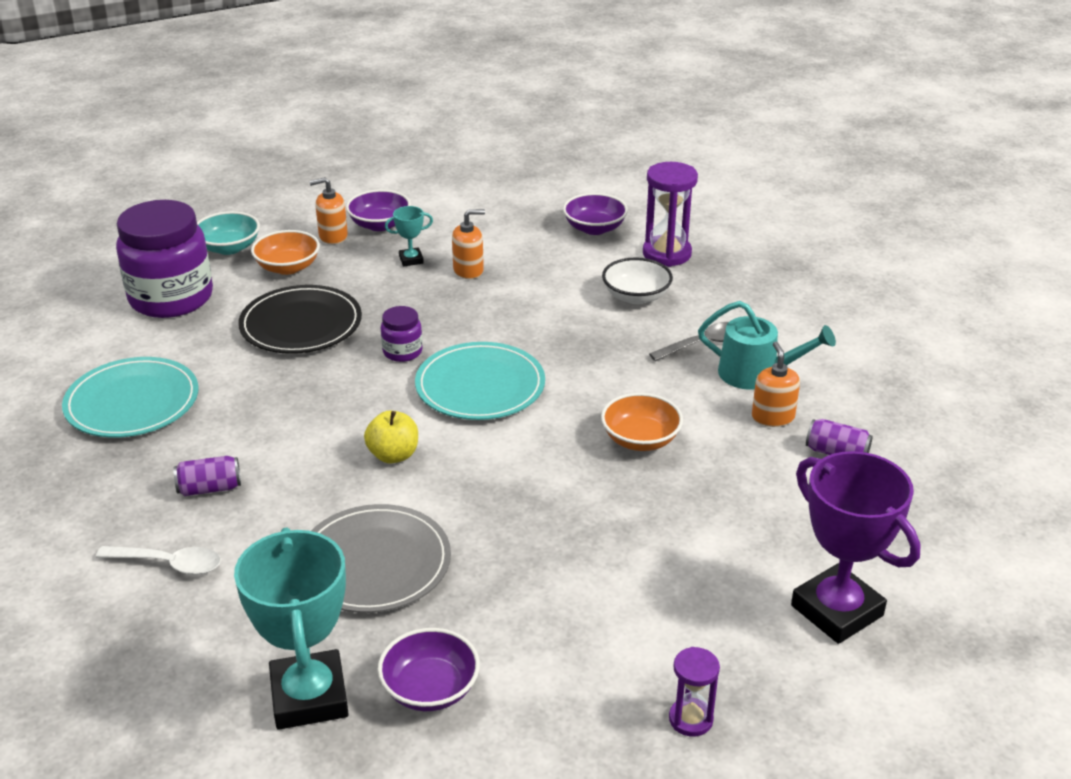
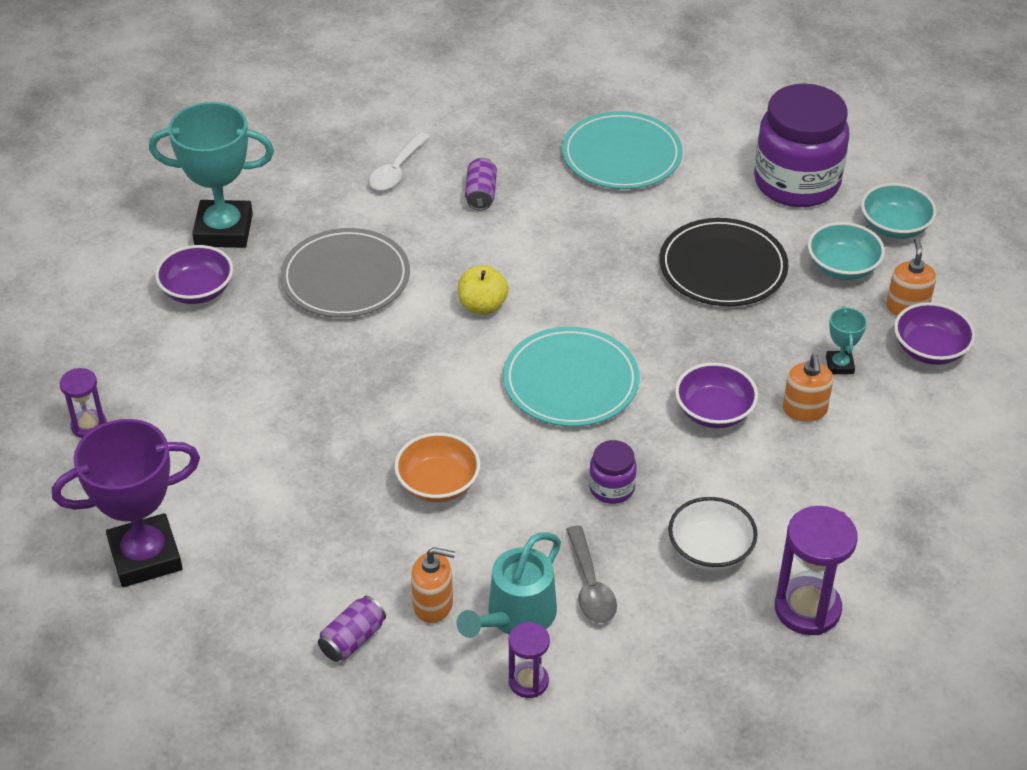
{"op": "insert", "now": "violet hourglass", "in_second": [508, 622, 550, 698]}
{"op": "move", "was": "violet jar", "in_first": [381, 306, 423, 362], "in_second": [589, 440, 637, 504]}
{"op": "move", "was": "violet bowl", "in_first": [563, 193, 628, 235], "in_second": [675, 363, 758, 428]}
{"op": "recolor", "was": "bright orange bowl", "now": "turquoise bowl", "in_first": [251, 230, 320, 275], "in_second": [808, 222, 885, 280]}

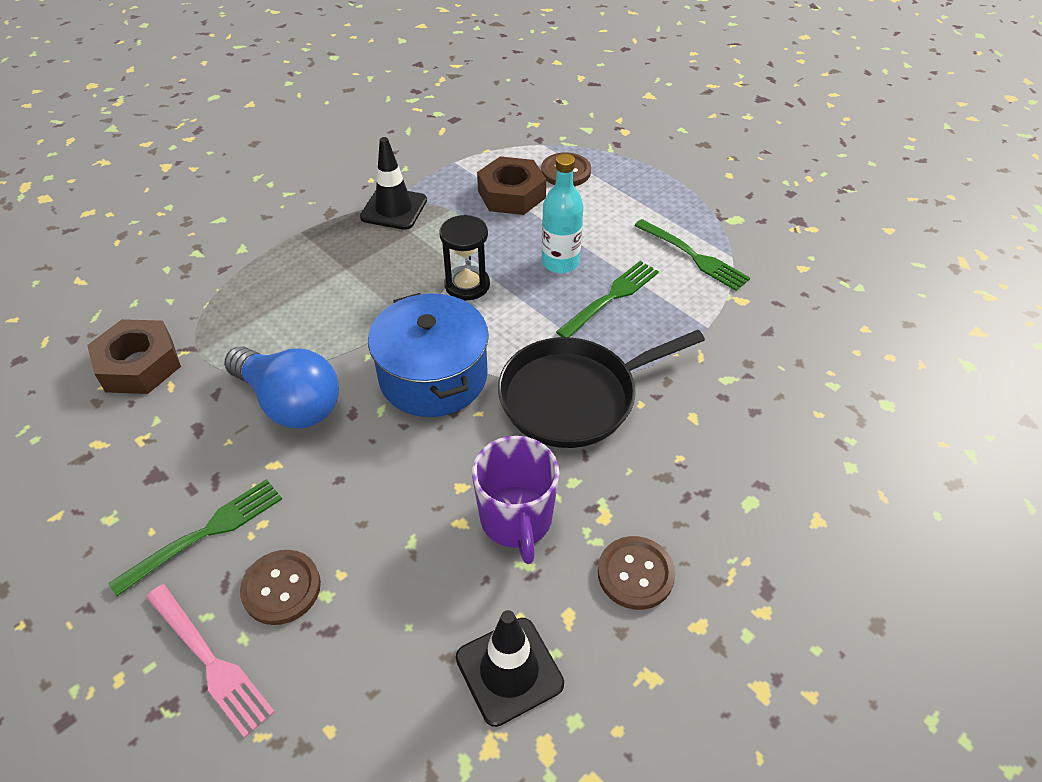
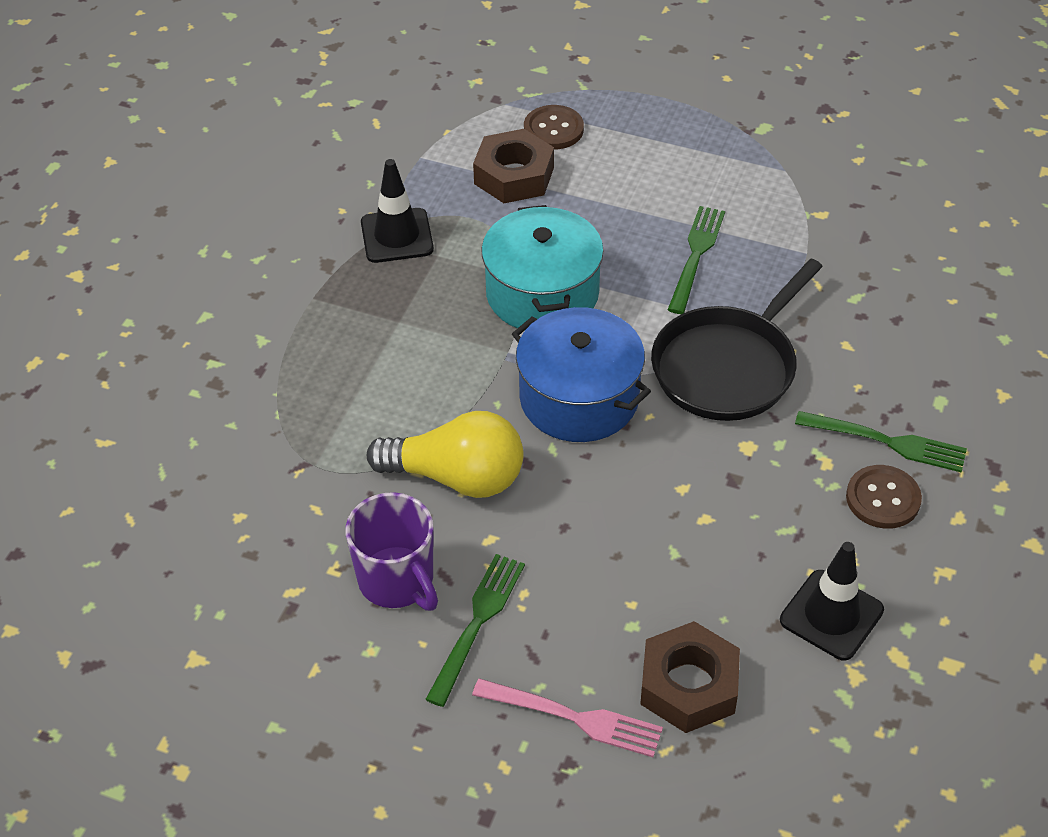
{"op": "move", "was": "violet coffee mug", "in_first": [472, 436, 560, 564], "in_second": [345, 492, 438, 611]}
{"op": "recolor", "was": "cobalt light bulb", "now": "golden light bulb", "in_first": [224, 346, 339, 428], "in_second": [367, 411, 524, 498]}
{"op": "replace", "was": "jet-black hourglass", "now": "turquoise stockpot", "in_first": [439, 215, 490, 300], "in_second": [481, 205, 604, 328]}
{"op": "move", "was": "russet nut", "in_first": [87, 319, 181, 394], "in_second": [640, 621, 740, 733]}
{"op": "move", "was": "leaf-green fork", "in_first": [634, 219, 750, 291], "in_second": [795, 411, 967, 472]}
{"op": "delete", "was": "russet button", "in_first": [240, 550, 321, 625]}
{"op": "delete", "was": "turquoise drink bottle", "in_first": [542, 154, 584, 273]}

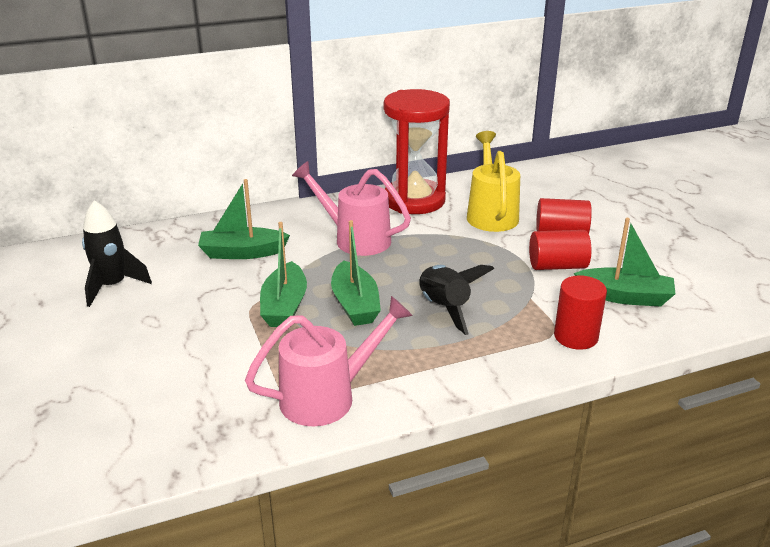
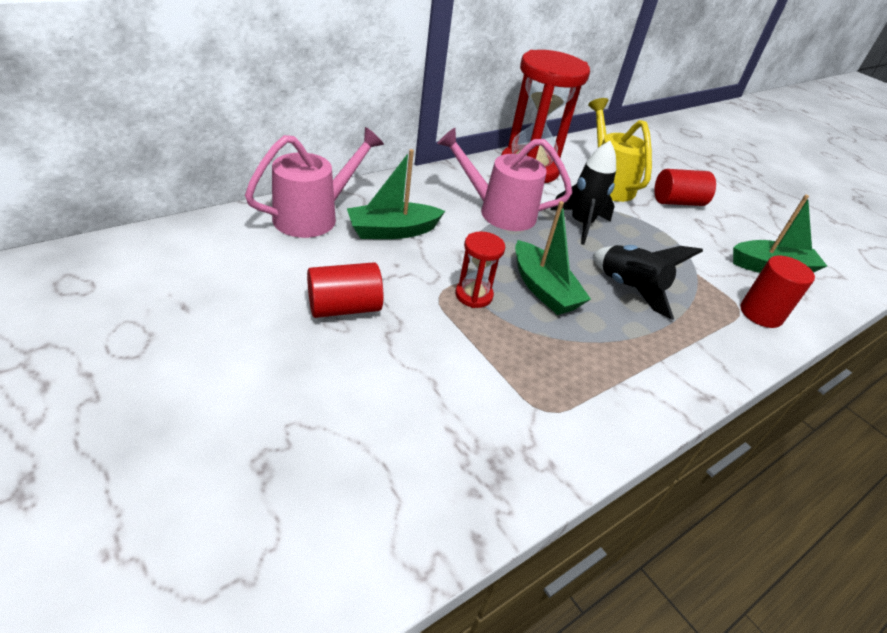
{"op": "move", "was": "rose-pink sprinkling can", "in_first": [245, 296, 413, 427], "in_second": [245, 127, 384, 238]}
{"op": "move", "was": "crimson cylinder shape", "in_first": [529, 230, 591, 270], "in_second": [307, 262, 384, 318]}
{"op": "replace", "was": "leaf-green boat", "now": "crimson hourglass", "in_first": [260, 222, 307, 327], "in_second": [455, 232, 505, 308]}
{"op": "move", "was": "jet-black spaceship", "in_first": [82, 200, 152, 307], "in_second": [551, 141, 616, 245]}

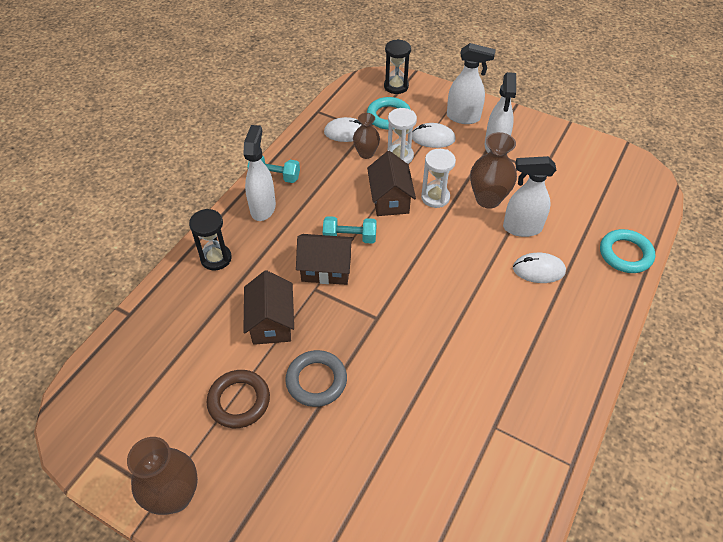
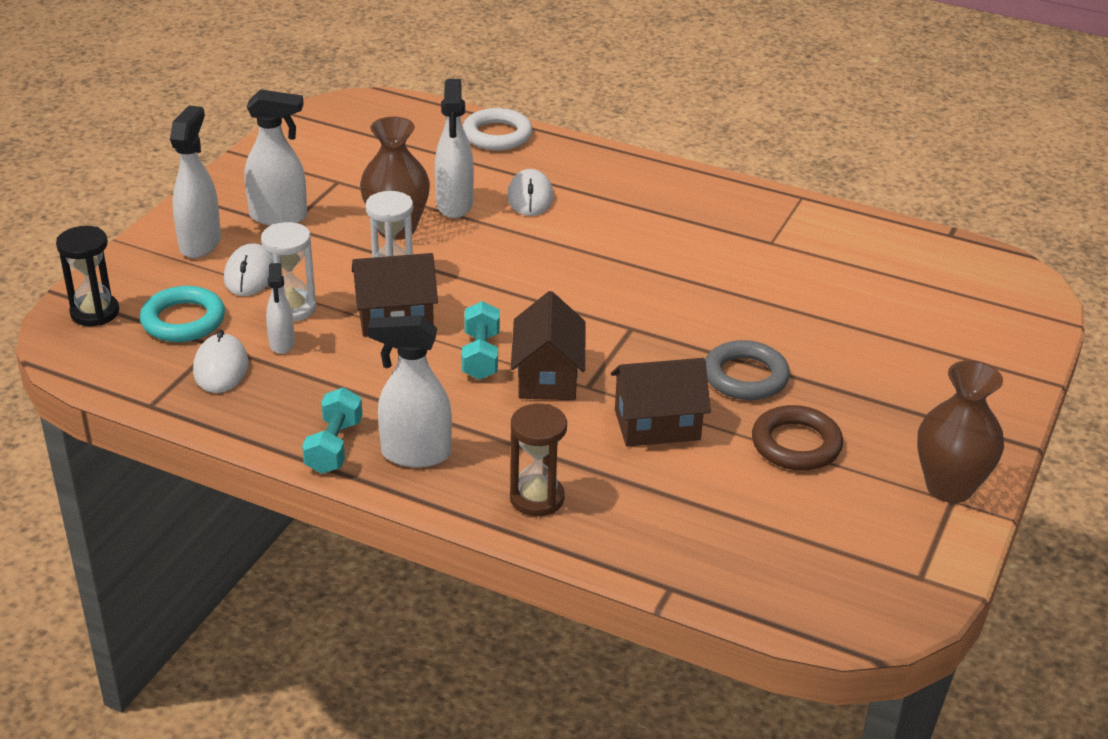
{"op": "replace", "was": "russet flower vase", "now": "pure white sprayer", "in_first": [353, 113, 380, 159], "in_second": [266, 263, 295, 354]}
{"op": "recolor", "was": "turquoise hoop", "now": "pure white hoop", "in_first": [600, 229, 655, 273], "in_second": [463, 108, 532, 150]}
{"op": "recolor", "was": "jet-black hourglass", "now": "russet hourglass", "in_first": [189, 209, 232, 271], "in_second": [510, 404, 567, 516]}

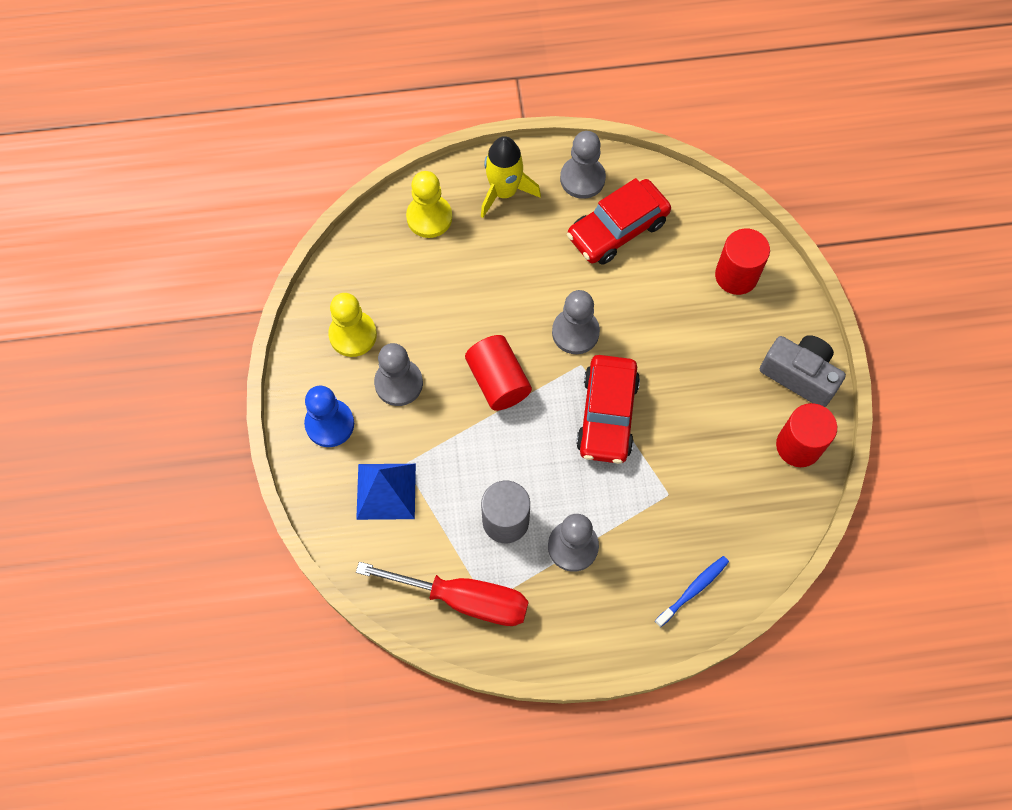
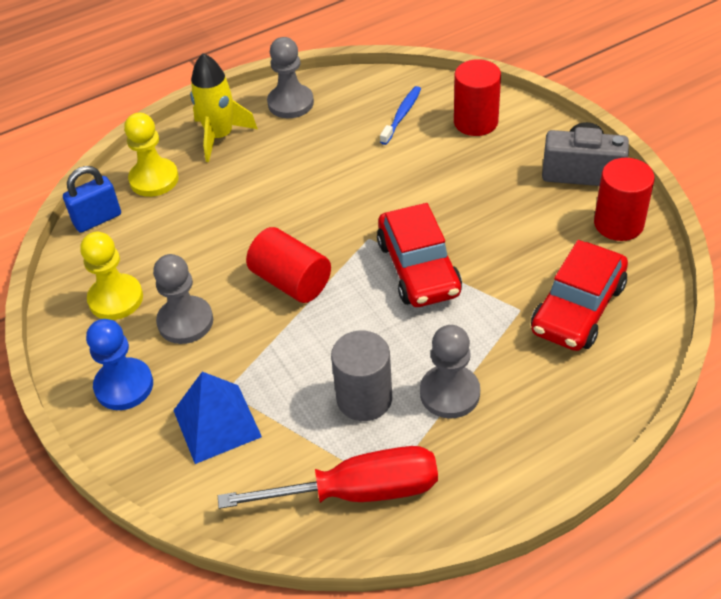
{"op": "insert", "now": "cobalt lock", "in_second": [63, 166, 121, 232]}
{"op": "move", "was": "cobalt dental brush", "in_first": [655, 556, 729, 627], "in_second": [380, 86, 421, 145]}
{"op": "move", "was": "crimson car", "in_first": [567, 178, 671, 265], "in_second": [531, 240, 628, 351]}
{"op": "delete", "was": "gray game pawn", "in_first": [552, 290, 600, 354]}

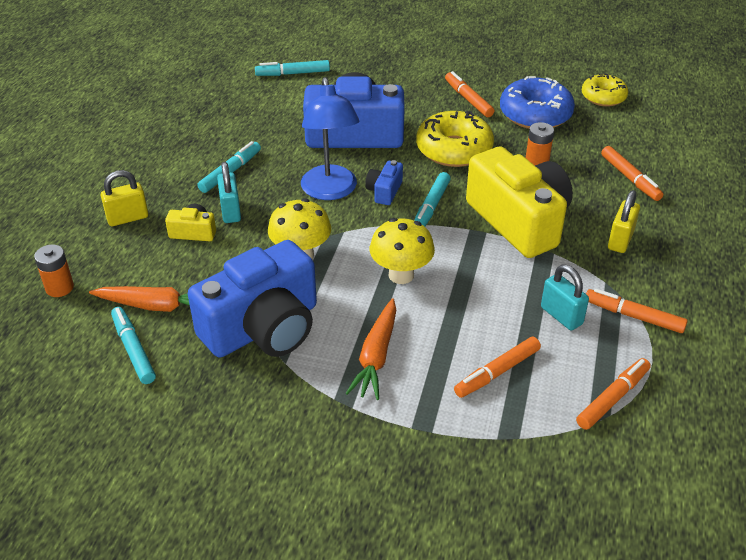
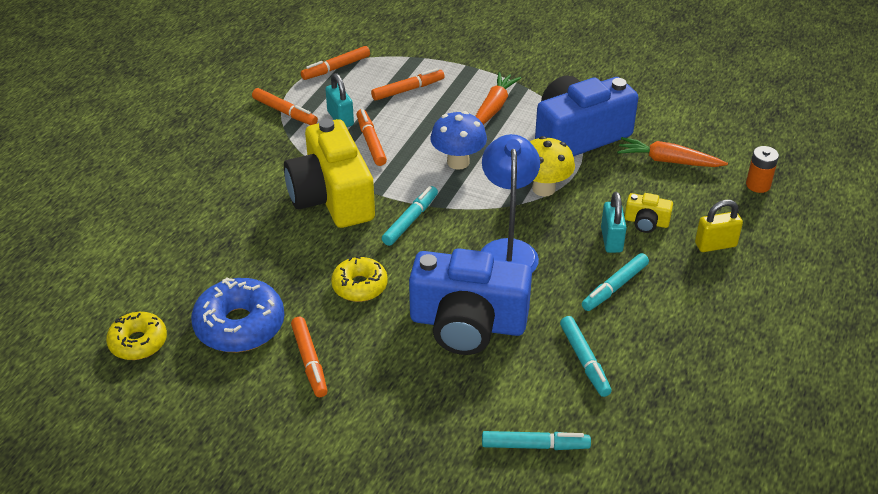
{"op": "resize", "was": "golden donut", "in_first": [416, 111, 494, 167], "in_second": [331, 256, 388, 302], "ratio": 0.64}
{"op": "move", "was": "bright orange marker", "in_first": [601, 146, 663, 201], "in_second": [357, 109, 387, 166]}
{"op": "recolor", "was": "golden mushroom", "now": "cobalt mushroom", "in_first": [370, 218, 435, 284], "in_second": [430, 111, 487, 170]}
{"op": "move", "was": "turquoise marker", "in_first": [111, 307, 156, 384], "in_second": [560, 316, 612, 397]}
{"op": "delete", "was": "cobalt camera", "in_first": [365, 160, 403, 205]}
{"op": "delete", "was": "bright orange battery", "in_first": [526, 122, 554, 165]}
{"op": "delete", "was": "golden lock", "in_first": [608, 190, 640, 253]}

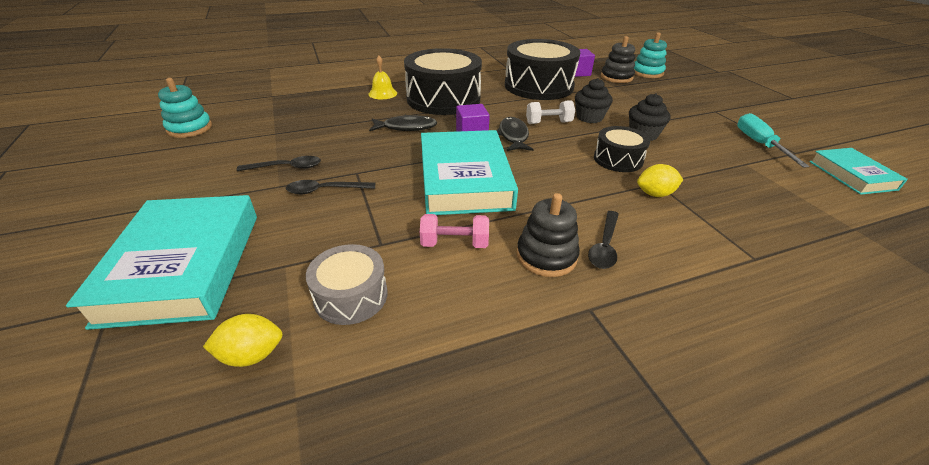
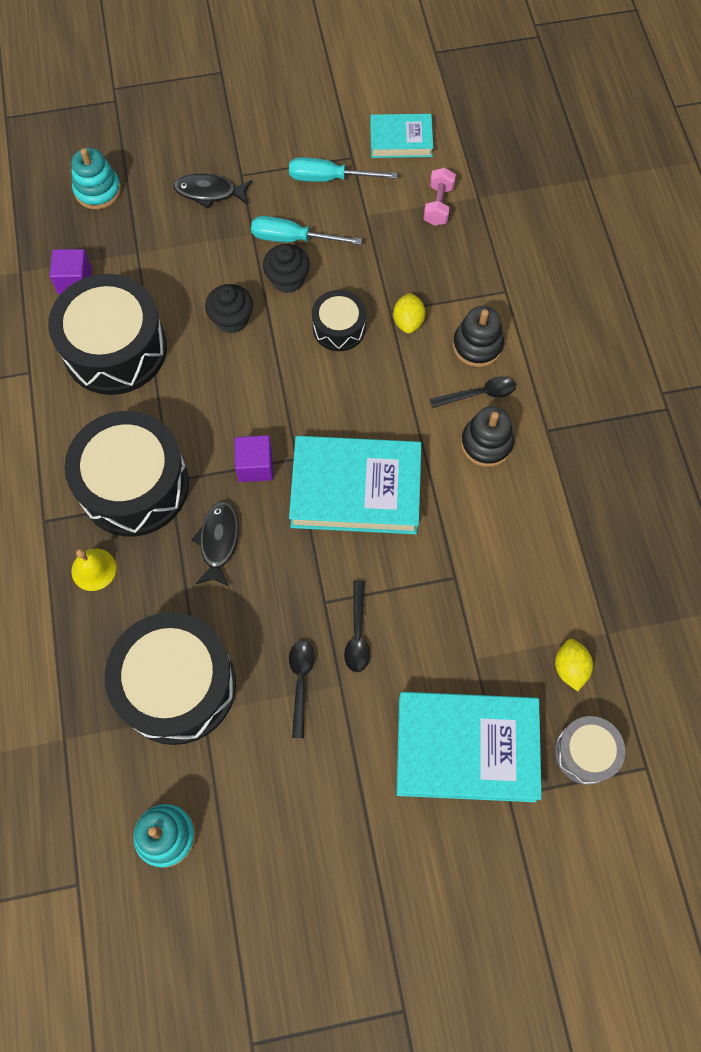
{"op": "insert", "now": "jet-black snare drum", "in_second": [105, 612, 236, 745]}
{"op": "move", "was": "jet-black fish figure", "in_first": [496, 117, 534, 151], "in_second": [173, 173, 252, 209]}
{"op": "insert", "now": "turquoise flat screwdriver", "in_second": [251, 216, 362, 245]}
{"op": "move", "was": "rose-pink free weight", "in_first": [420, 214, 489, 248], "in_second": [424, 167, 456, 226]}
{"op": "rotate", "was": "jet-black tablespoon", "in_first": [588, 211, 619, 269], "in_second": [430, 376, 516, 408], "clockwise": -45}
{"op": "move", "was": "jet-black ring stacker", "in_first": [601, 36, 635, 83], "in_second": [453, 306, 504, 367]}
{"op": "move", "was": "gray snare drum", "in_first": [306, 244, 388, 325], "in_second": [555, 716, 625, 785]}
{"op": "delete", "was": "pure white free weight", "in_first": [526, 100, 575, 124]}

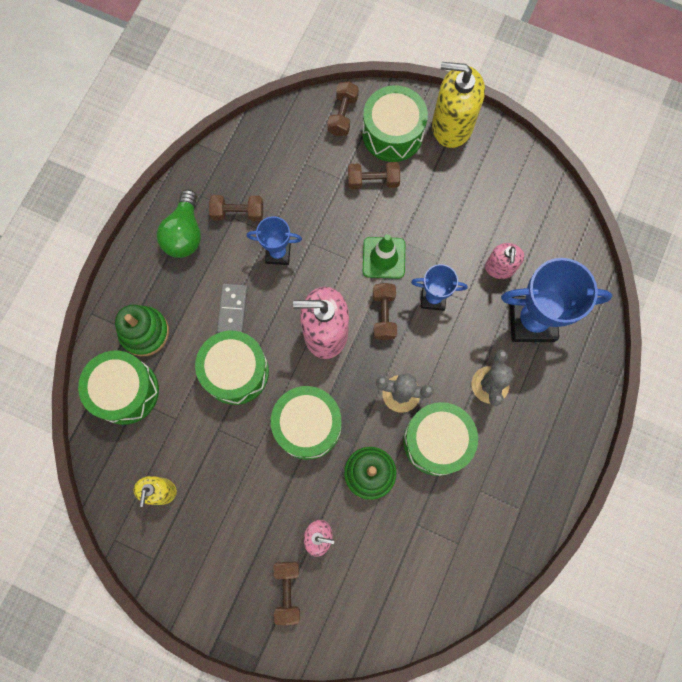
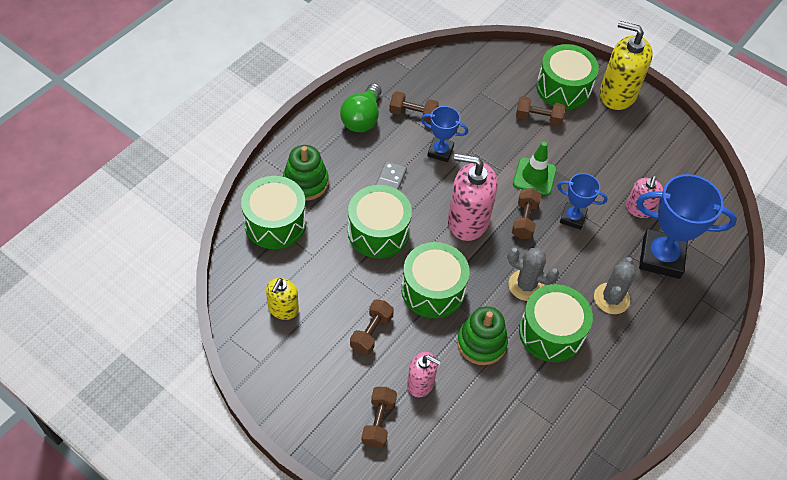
{"op": "move", "was": "russet free weight", "in_first": [327, 81, 359, 136], "in_second": [350, 299, 394, 355]}

